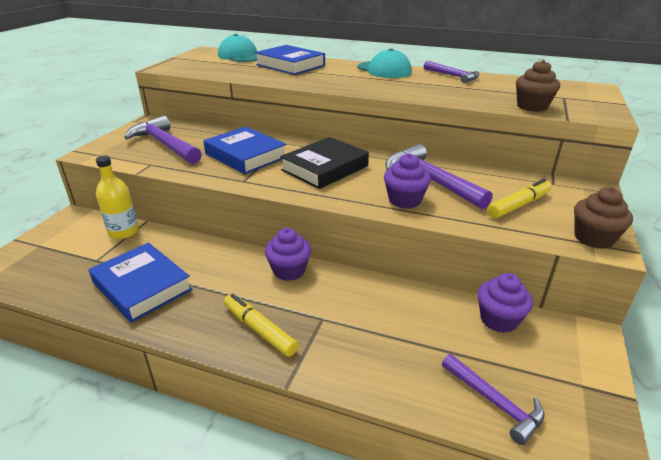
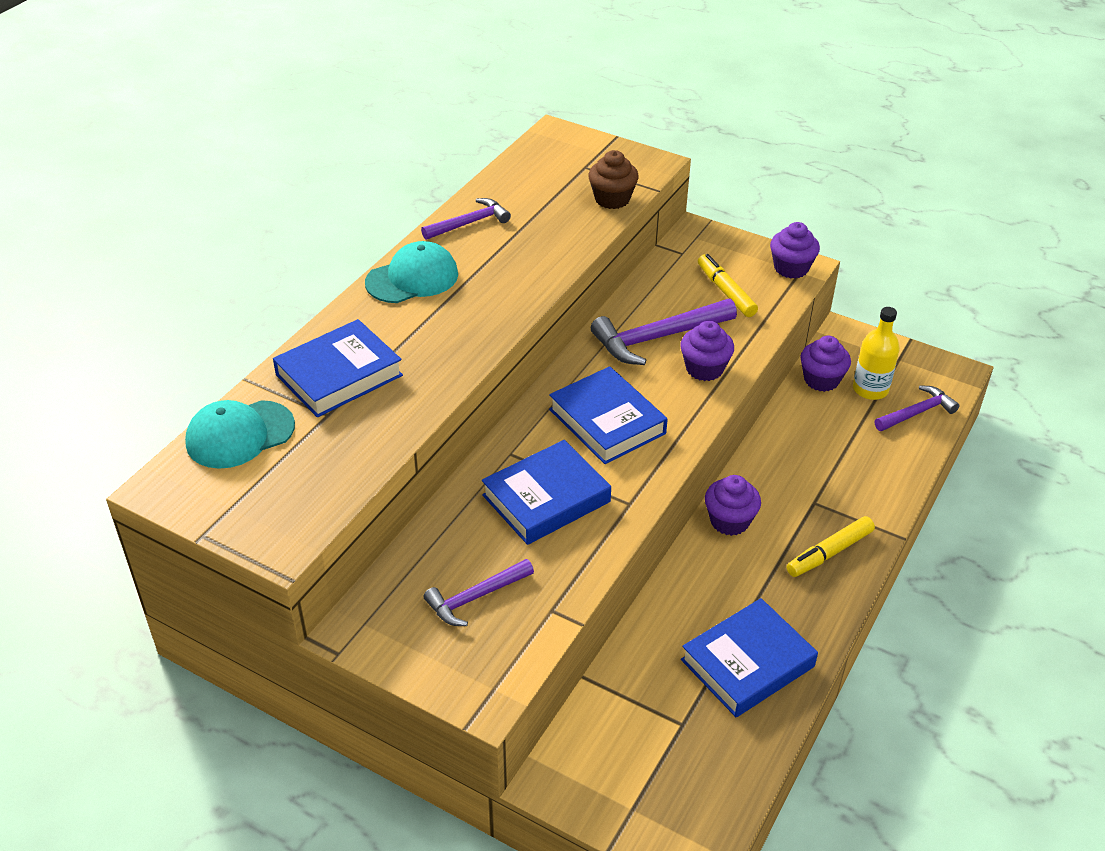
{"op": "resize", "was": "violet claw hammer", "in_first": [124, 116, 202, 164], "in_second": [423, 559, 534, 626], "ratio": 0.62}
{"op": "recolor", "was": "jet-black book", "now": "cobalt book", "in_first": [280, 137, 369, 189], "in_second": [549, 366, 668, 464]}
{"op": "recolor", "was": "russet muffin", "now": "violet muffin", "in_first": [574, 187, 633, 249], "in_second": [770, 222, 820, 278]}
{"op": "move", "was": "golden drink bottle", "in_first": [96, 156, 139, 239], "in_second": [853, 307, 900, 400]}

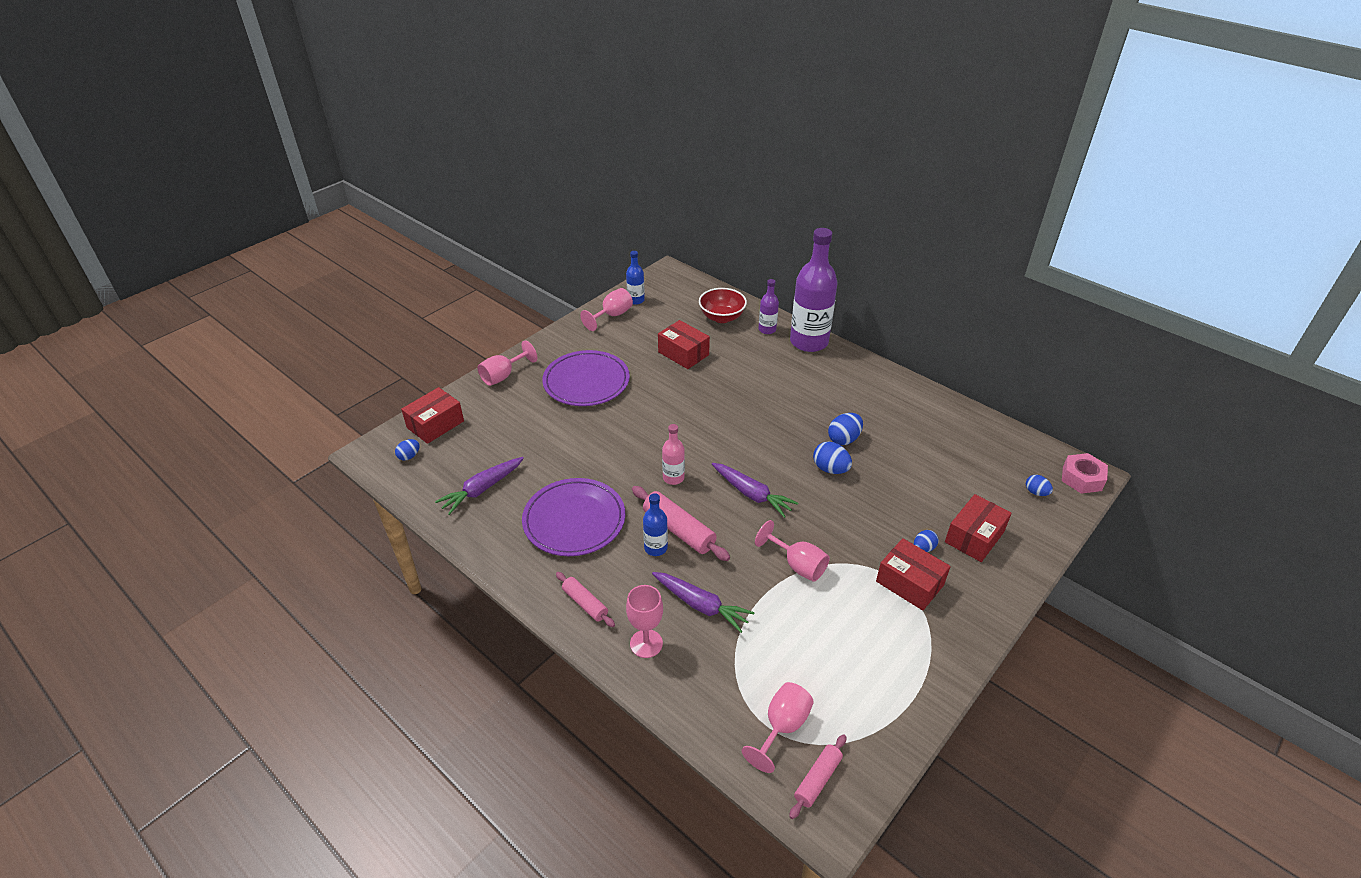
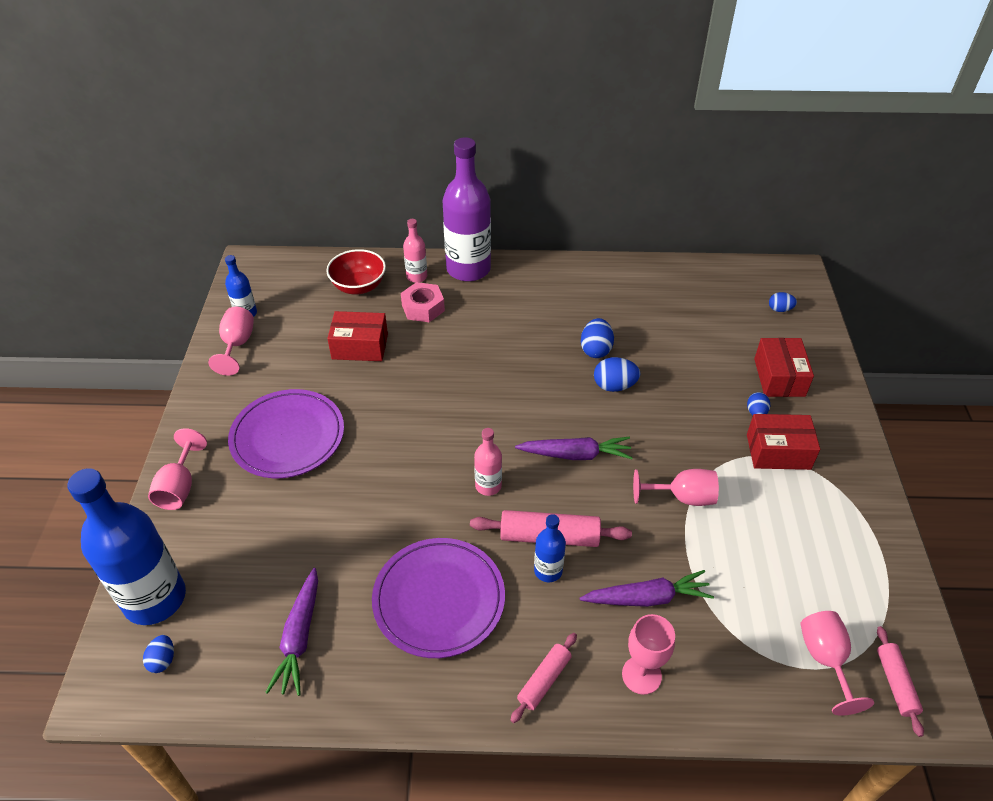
{"op": "replace", "was": "crimson package", "now": "cobalt drink bottle", "in_first": [401, 387, 464, 444], "in_second": [67, 468, 186, 625]}
{"op": "move", "was": "rose-pink nut", "in_first": [1062, 453, 1108, 494], "in_second": [401, 282, 445, 322]}
{"op": "recolor", "was": "violet drink bottle", "now": "rose-pink drink bottle", "in_first": [758, 279, 779, 334], "in_second": [403, 219, 427, 283]}
{"op": "rotate", "was": "rose-pink rolling pin", "in_first": [556, 572, 615, 627], "in_second": [510, 633, 577, 723], "clockwise": -60}

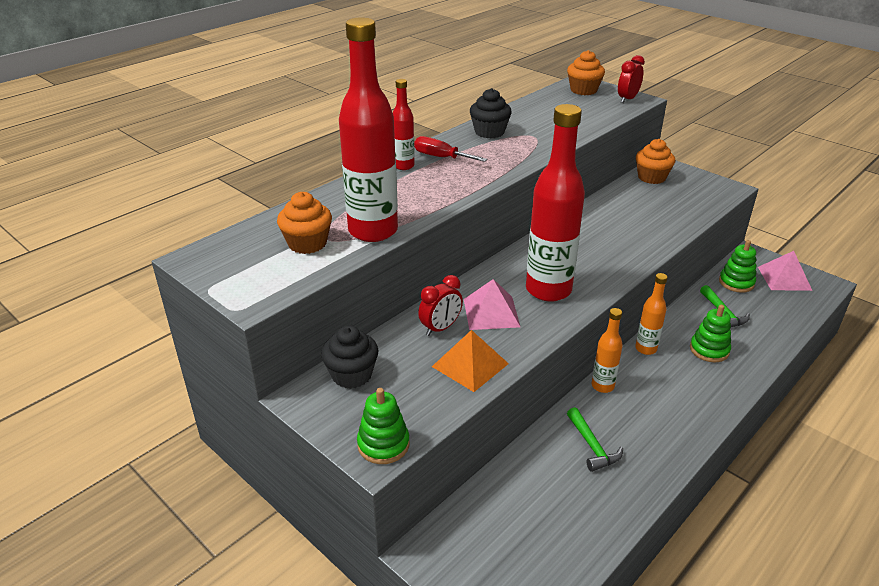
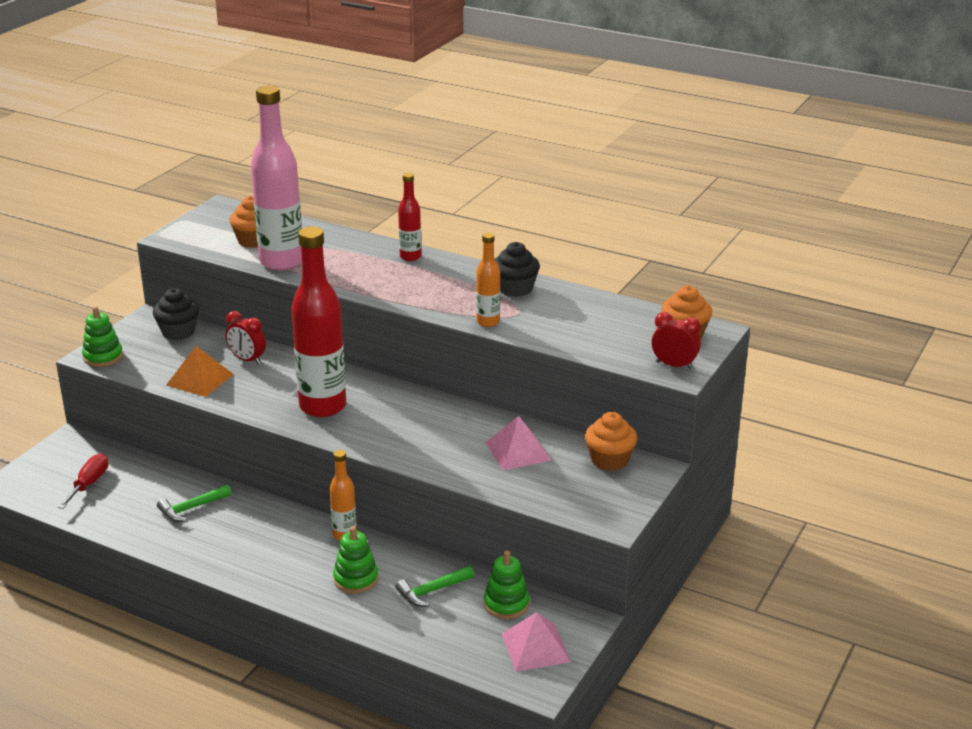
{"op": "move", "was": "crimson flat screwdriver", "in_first": [414, 136, 487, 162], "in_second": [58, 453, 108, 509]}
{"op": "recolor", "was": "crimson drink bottle", "now": "rose-pink drink bottle", "in_first": [339, 17, 398, 242], "in_second": [251, 85, 302, 271]}
{"op": "move", "was": "bright orange drink bottle", "in_first": [592, 308, 623, 393], "in_second": [476, 233, 500, 327]}
{"op": "move", "was": "rose-pink solid pyramid", "in_first": [464, 279, 520, 330], "in_second": [485, 416, 551, 471]}

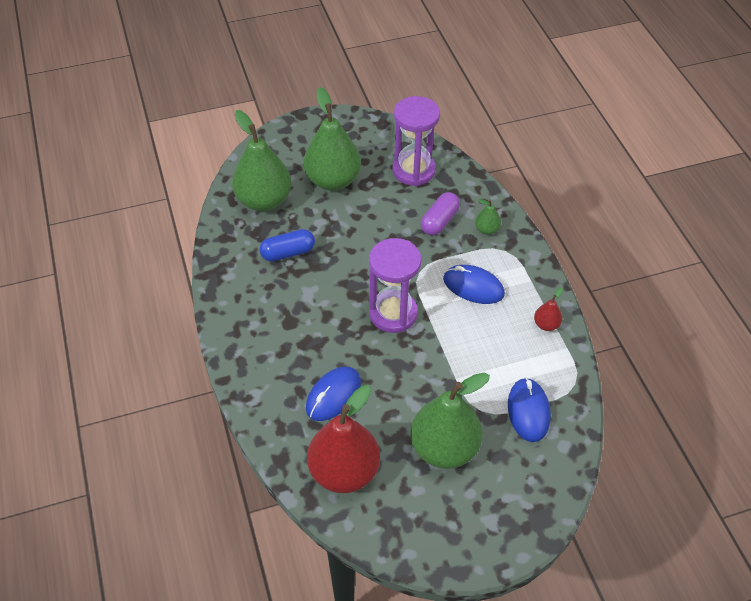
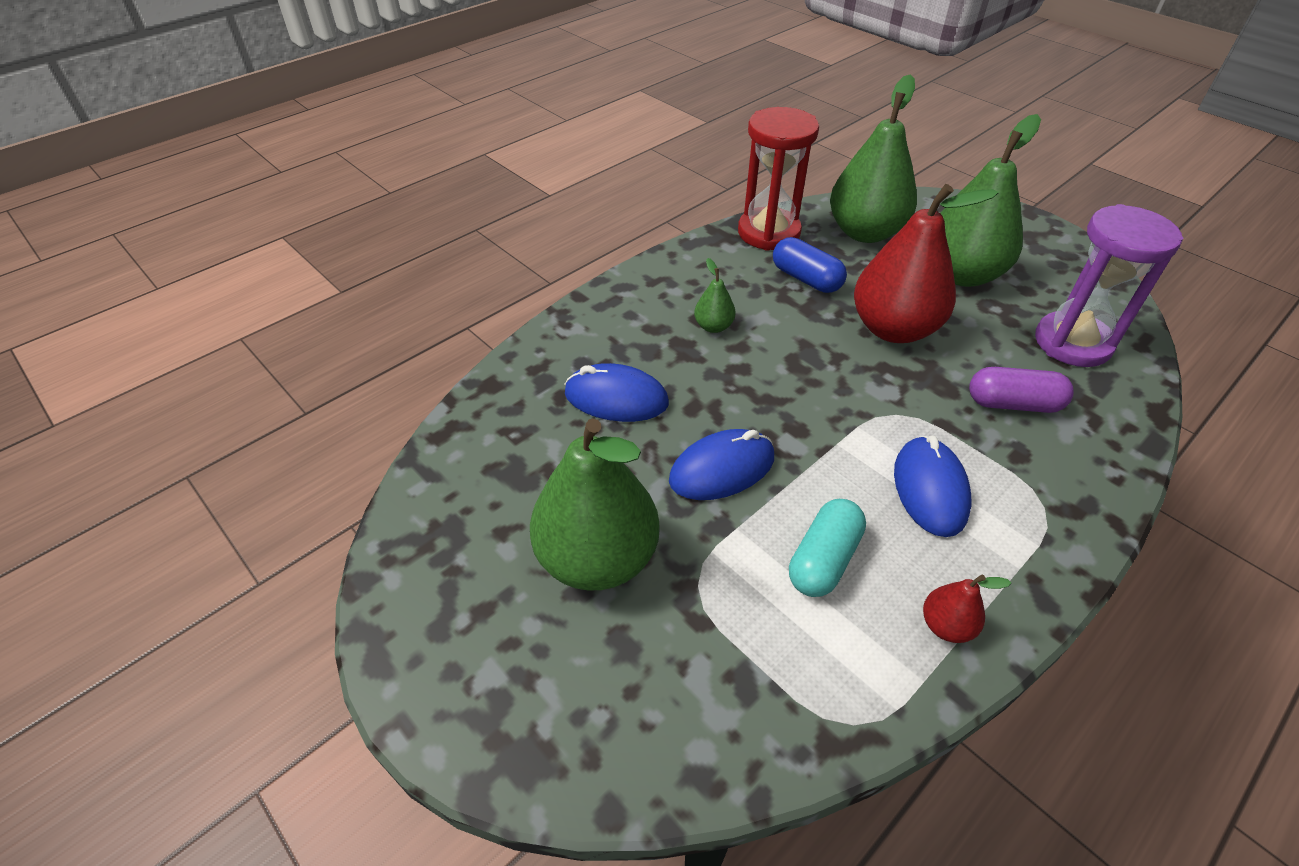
{"op": "move", "was": "cobalt mouse", "in_first": [508, 377, 551, 442], "in_second": [669, 429, 774, 500]}
{"op": "move", "was": "leaf-green pear fruit", "in_first": [475, 199, 501, 235], "in_second": [694, 258, 736, 333]}
{"op": "insert", "now": "crimson hourglass", "in_second": [738, 107, 819, 251]}
{"op": "insert", "now": "turquoise pill shape", "in_second": [789, 499, 866, 597]}
{"op": "move", "was": "crimson pear fruit", "in_first": [307, 385, 380, 493], "in_second": [854, 184, 999, 343]}
{"op": "delete", "was": "violet hourglass", "in_first": [369, 238, 422, 333]}

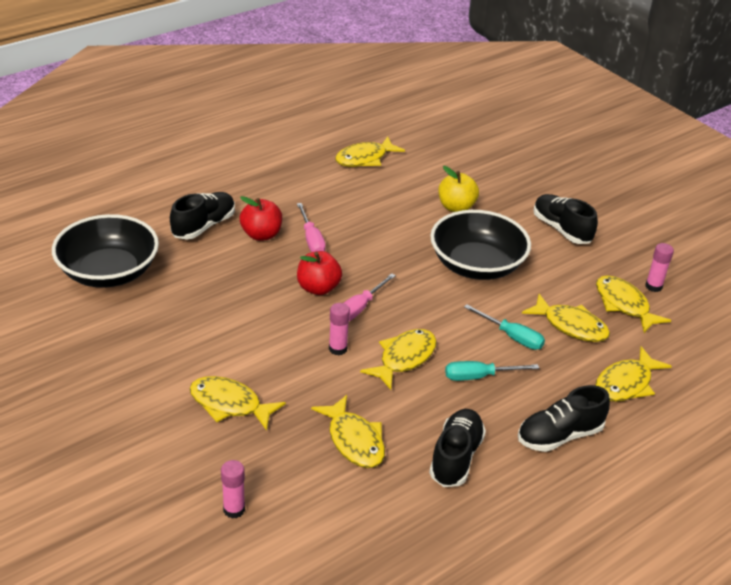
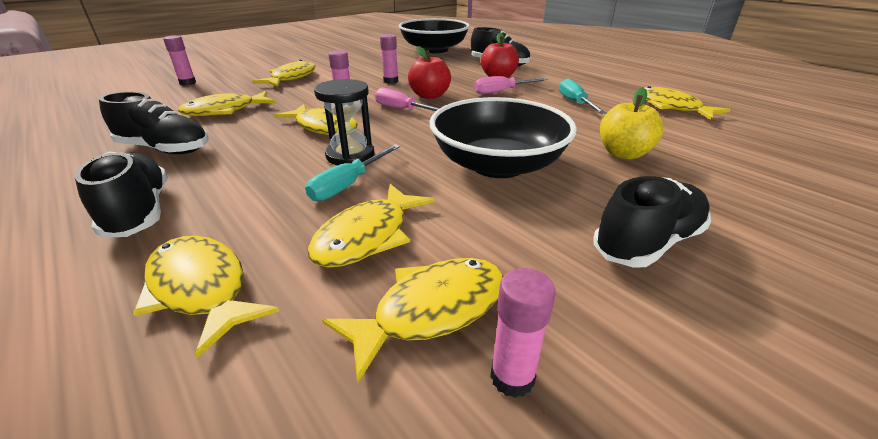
{"op": "insert", "now": "jet-black hourglass", "in_second": [314, 79, 374, 165]}
{"op": "insert", "now": "rose-pink stick of glue", "in_second": [380, 34, 398, 84]}
{"op": "move", "was": "turquoise flat screwdriver", "in_first": [445, 361, 539, 381], "in_second": [559, 78, 606, 114]}

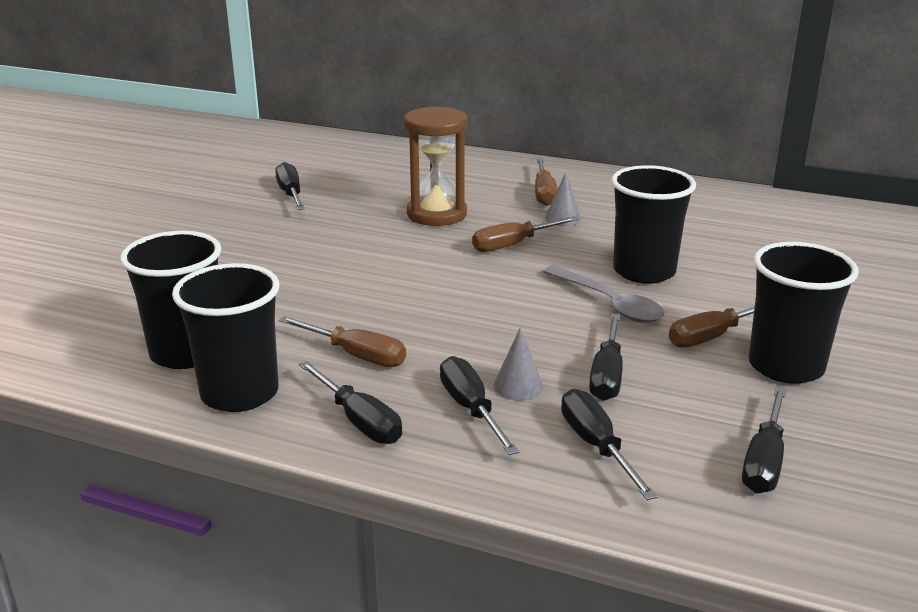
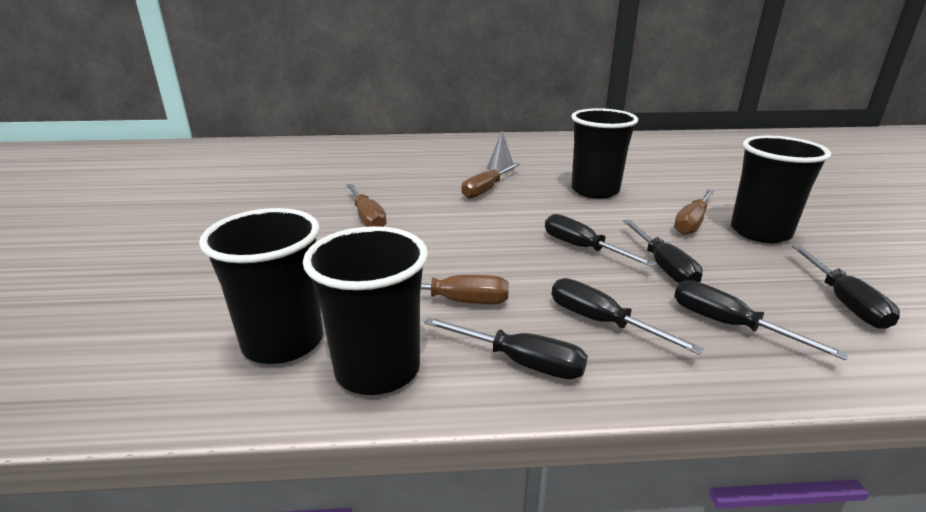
{"op": "move", "was": "russet flat screwdriver", "in_first": [535, 159, 558, 206], "in_second": [346, 184, 387, 227]}
{"op": "move", "was": "jet-black flat screwdriver", "in_first": [275, 162, 305, 210], "in_second": [545, 214, 657, 267]}
{"op": "delete", "was": "russet hourglass", "in_first": [404, 106, 467, 226]}
{"op": "delete", "was": "gray cone", "in_first": [493, 327, 543, 400]}
{"op": "delete", "was": "gray tablespoon", "in_first": [543, 266, 665, 323]}

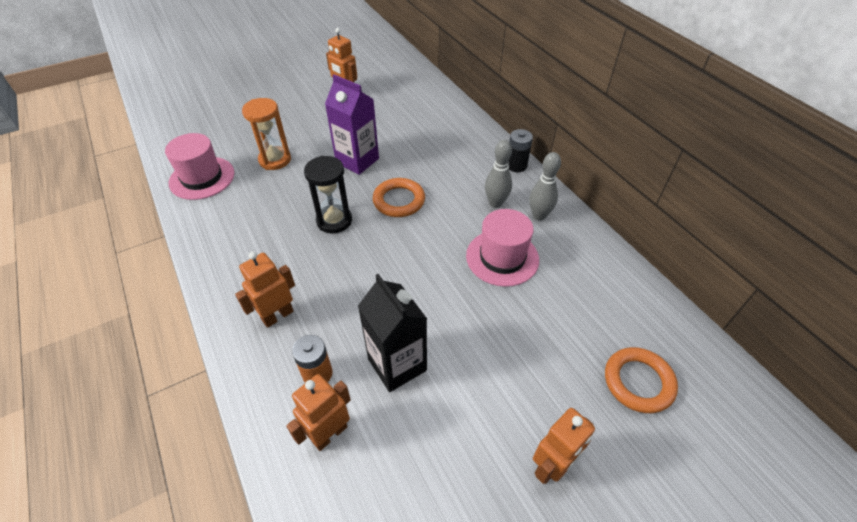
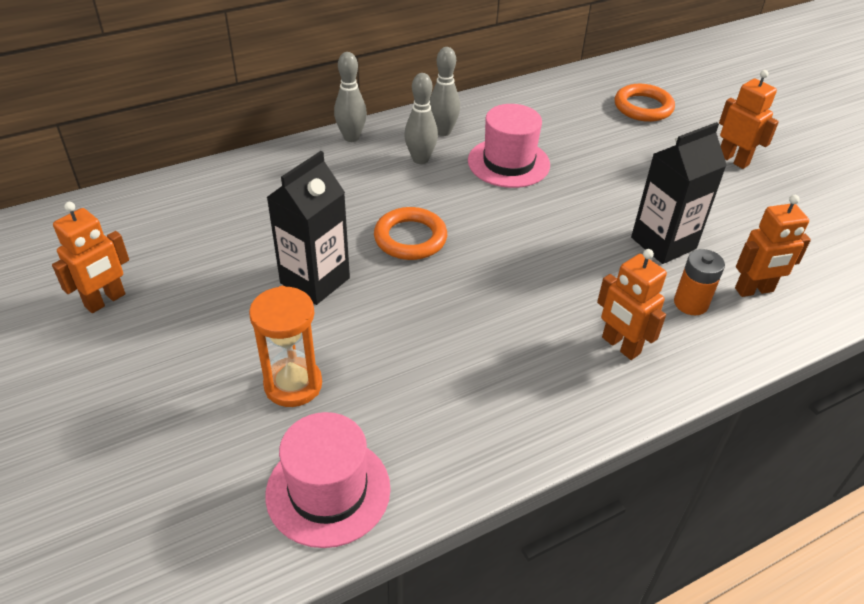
{"op": "recolor", "was": "violet juice carton", "now": "jet-black juice carton", "in_first": [325, 74, 379, 175], "in_second": [266, 151, 350, 305]}
{"op": "replace", "was": "jet-black battery", "now": "gray tenpin", "in_first": [508, 129, 533, 172], "in_second": [334, 52, 367, 142]}
{"op": "rotate", "was": "bright orange toy robot", "in_first": [286, 374, 351, 451], "in_second": [735, 195, 811, 297], "clockwise": -60}
{"op": "delete", "was": "jet-black hourglass", "in_first": [304, 156, 352, 233]}

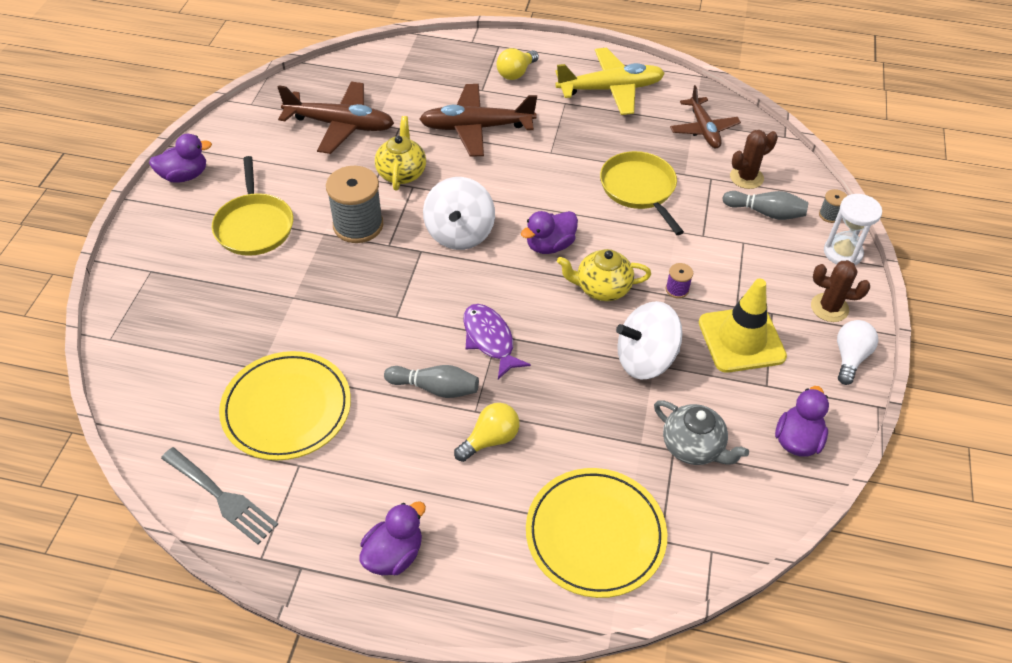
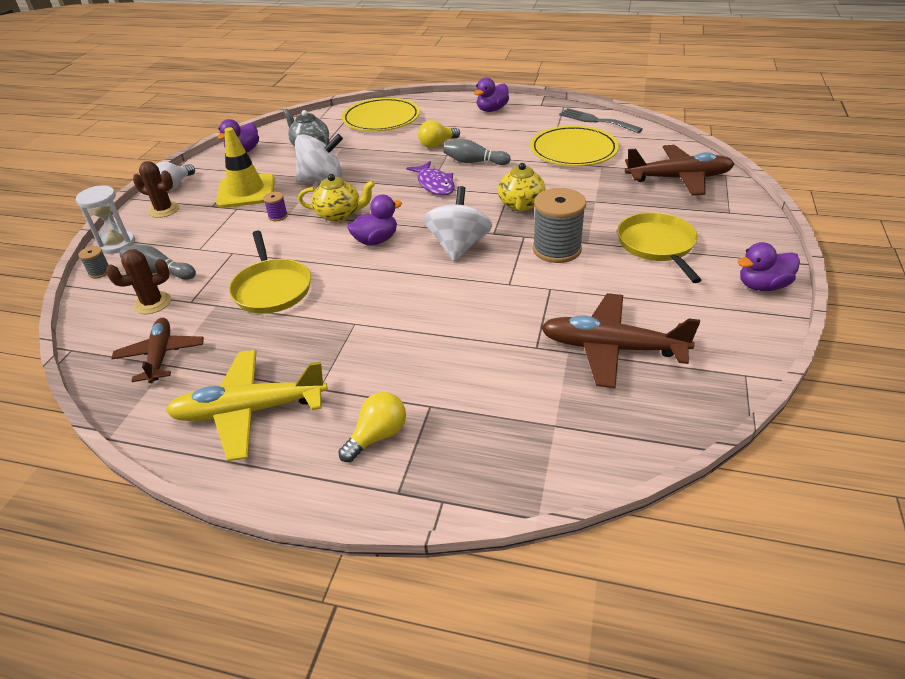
{"op": "move", "was": "golden tea pot", "in_first": [375, 116, 426, 190], "in_second": [498, 163, 546, 211]}
{"op": "move", "was": "russet plane", "in_first": [419, 84, 537, 157], "in_second": [625, 145, 734, 196]}

